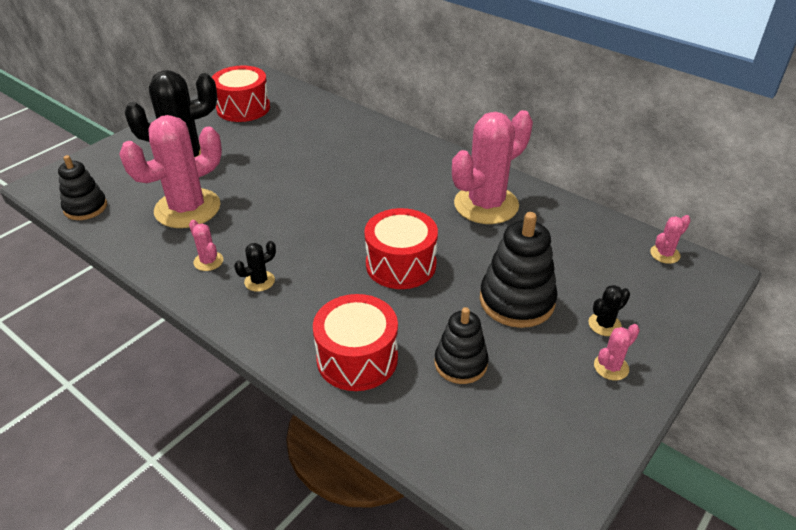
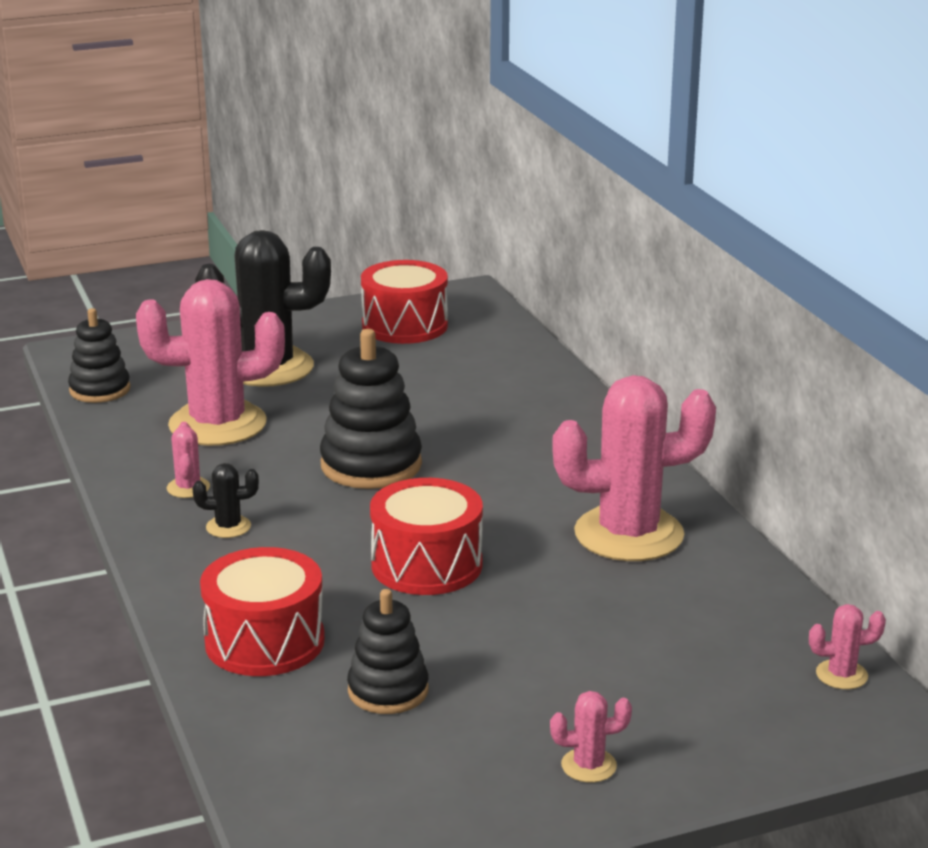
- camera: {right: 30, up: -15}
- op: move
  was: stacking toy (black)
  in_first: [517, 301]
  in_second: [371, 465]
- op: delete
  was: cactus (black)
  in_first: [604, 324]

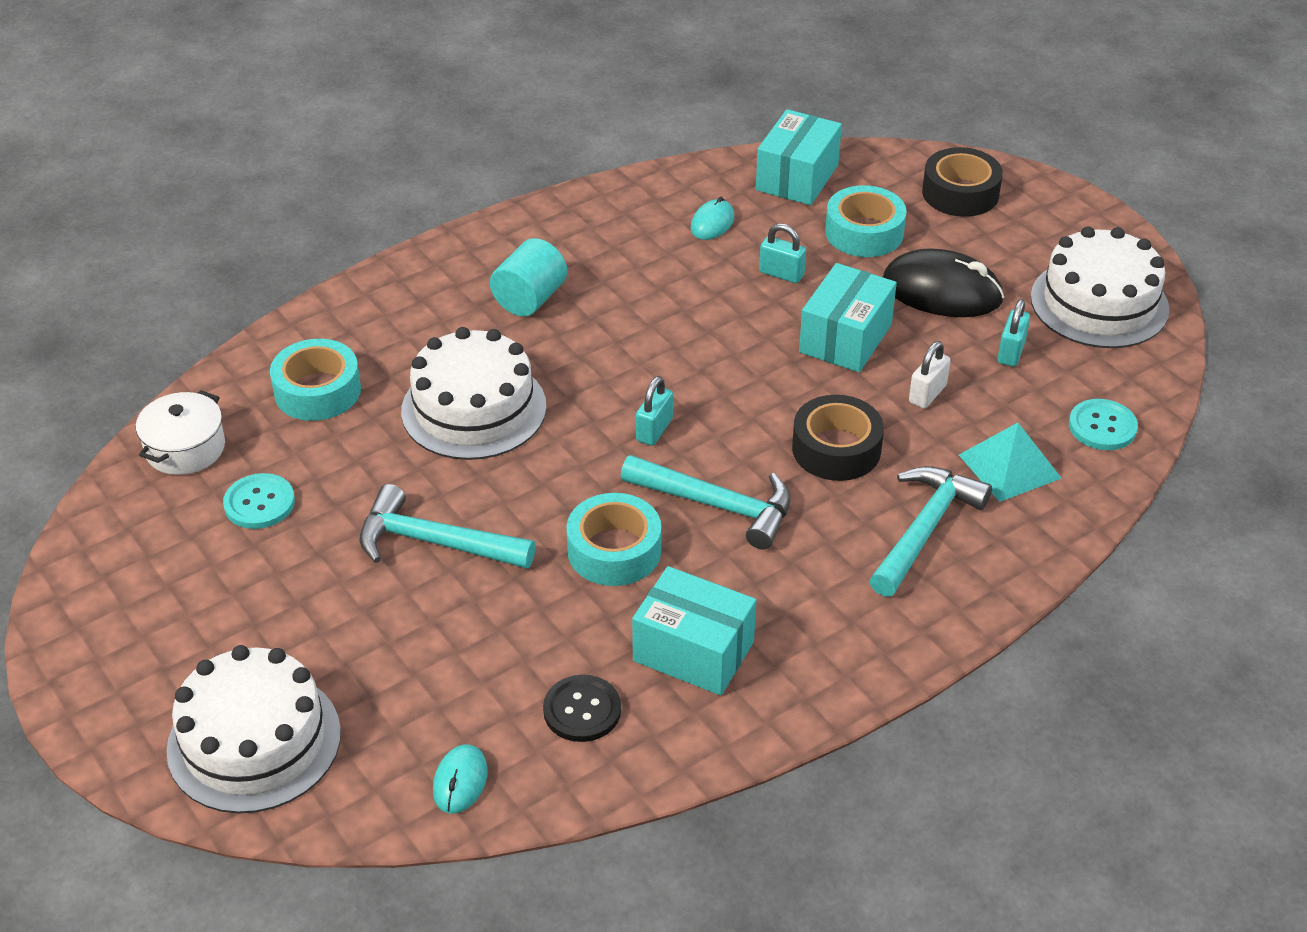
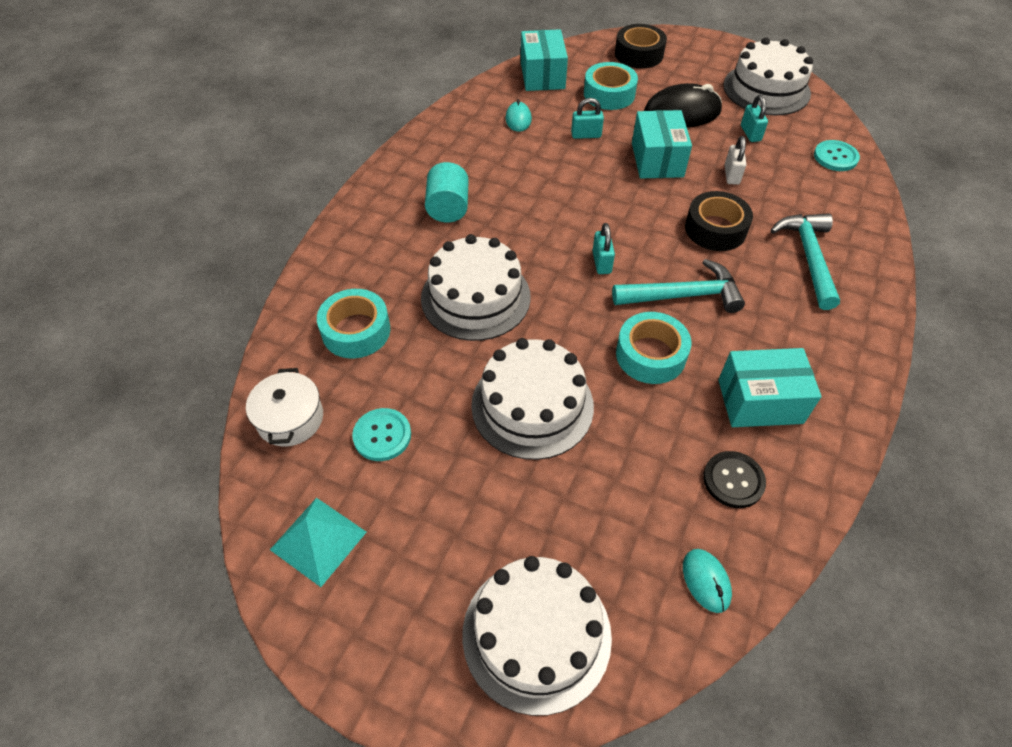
- camera: {right: -30, up: 10}
- op: move
  was: pyramid (turquoise)
  in_first: [1009, 466]
  in_second: [318, 540]
- op: replace
  was: hammer (turquoise)
  now: cake (white)
  in_first: [435, 543]
  in_second: [532, 405]

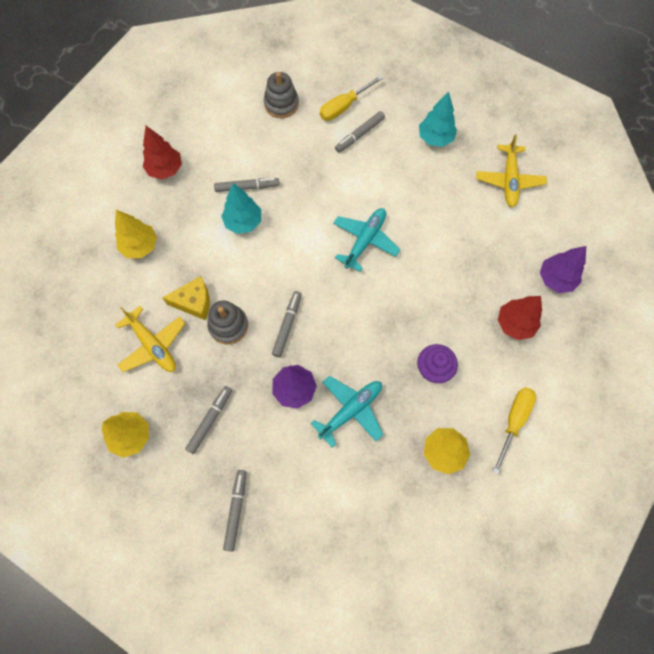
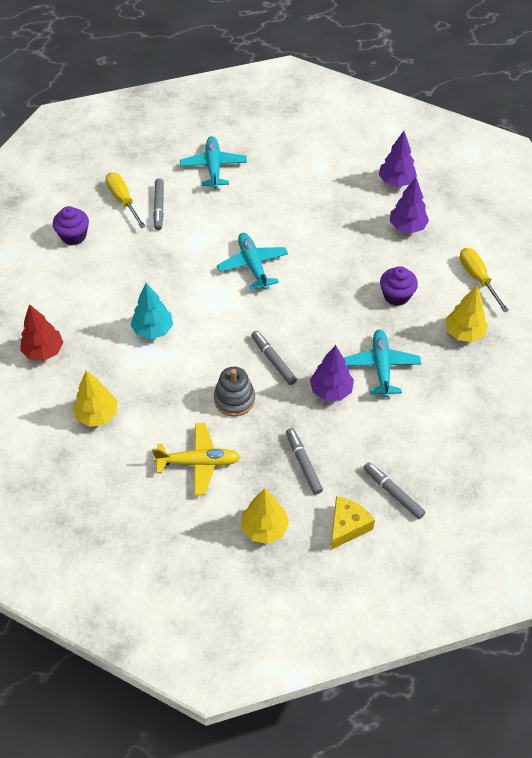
- camera: {right: -50, up: -15}
- op: replace
  was: stacking toy (grey)
  now: cupcake (purple)
  in_first: [281, 104]
  in_second: [73, 236]
- op: rotate
  was: screwdriver (yellow)
  in_first: [344, 107]
  in_second: [123, 200]
  clockwise: 150
- op: replace
  was: tree (turquoise)
  now: plane (turquoise)
  in_first: [435, 138]
  in_second: [213, 167]
- op: move
  was: cheese (yellow)
  in_first: [194, 302]
  in_second: [347, 526]
- op: recolor
  was: tree (red)
  now: tree (purple)
  in_first: [514, 324]
  in_second: [407, 227]
- op: delete
  was: marker (grey)
  in_first: [247, 187]
- op: delete
  was: plane (yellow)
  in_first: [509, 180]

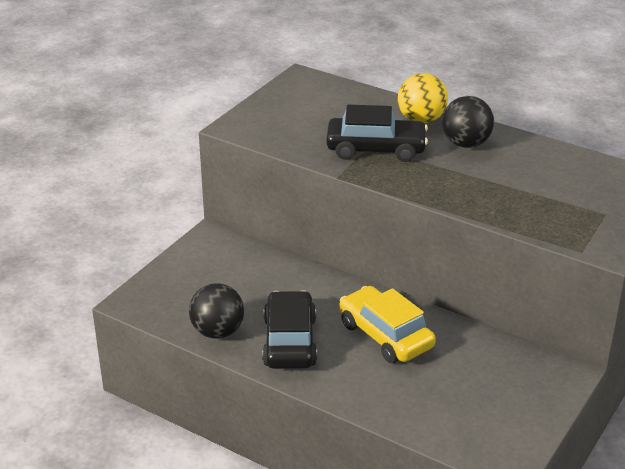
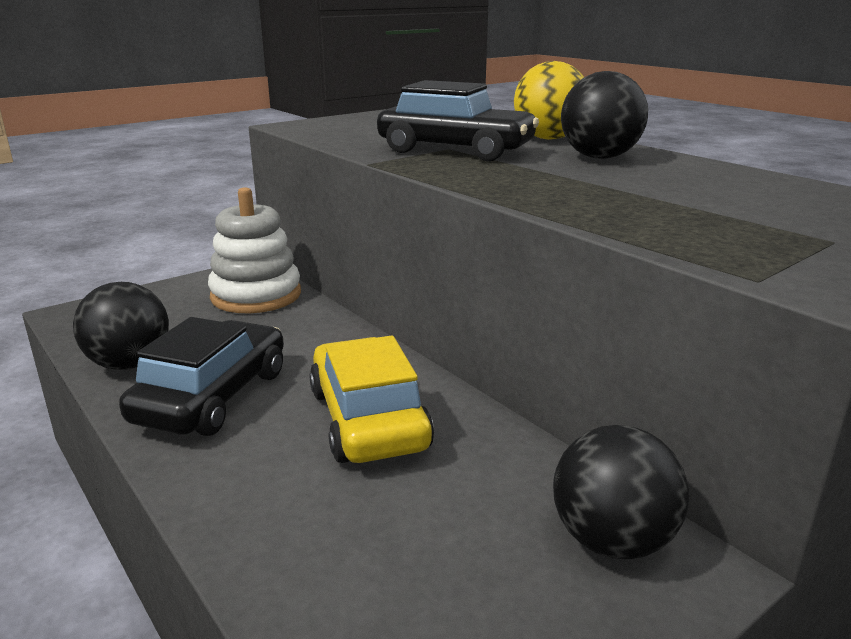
- camera: {right: 20, up: -10}
- op: insert
  now: stacking toy (white)
  in_second: [256, 295]
- op: insert
  now: ball (black)
  in_second: [612, 541]

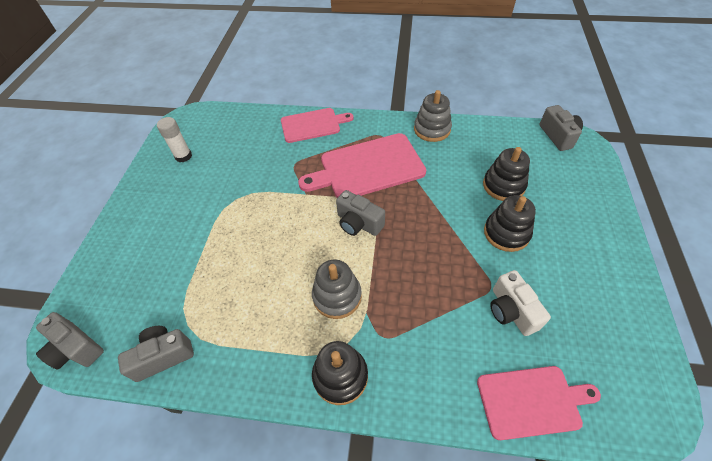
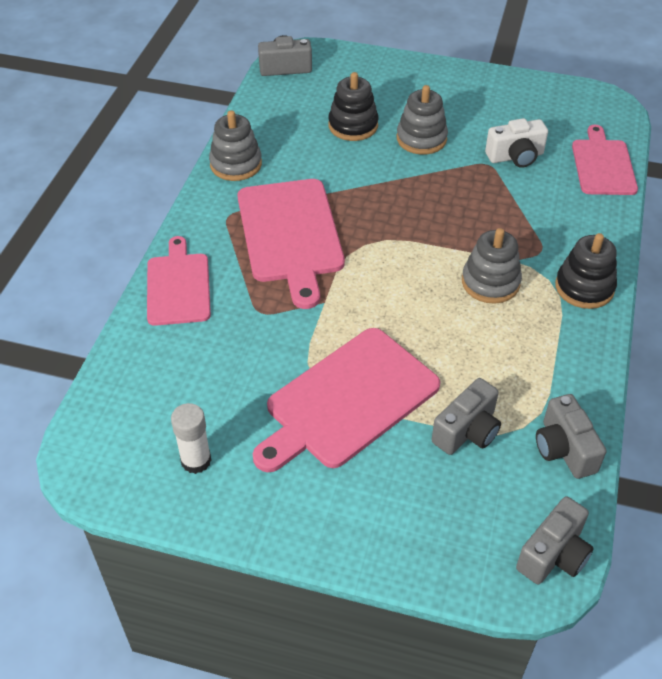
- camera: {right: -85, up: -5}
- op: insert
  now: cutting board (pink)
  in_second: [347, 400]
- op: recolor
  was: stacking toy (black)
  now: stacking toy (grey)
  in_first: [506, 233]
  in_second: [421, 139]
- op: move
  was: camera (grey)
  in_first: [358, 223]
  in_second: [467, 431]

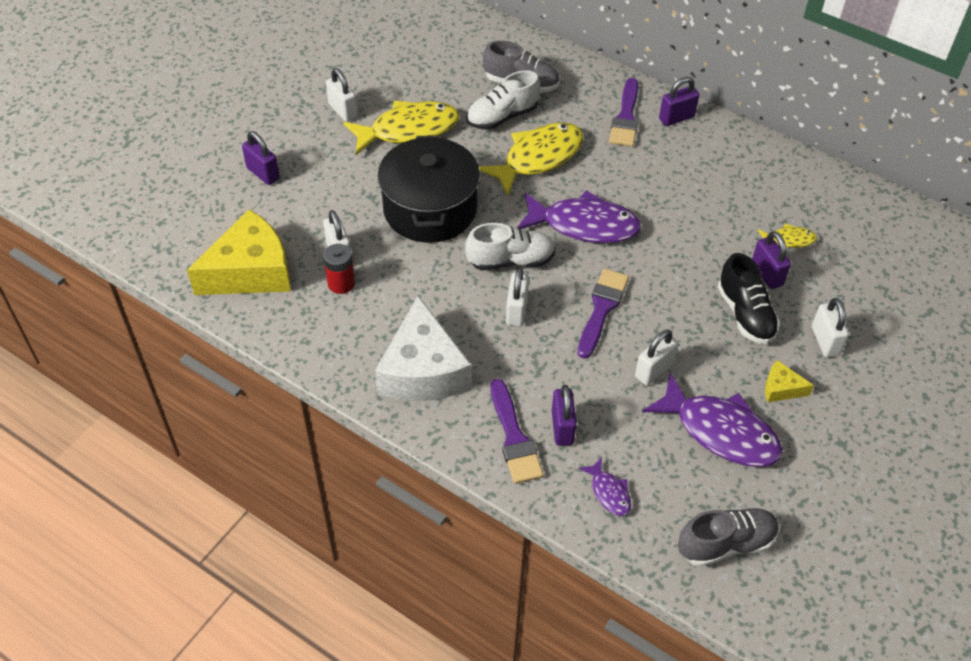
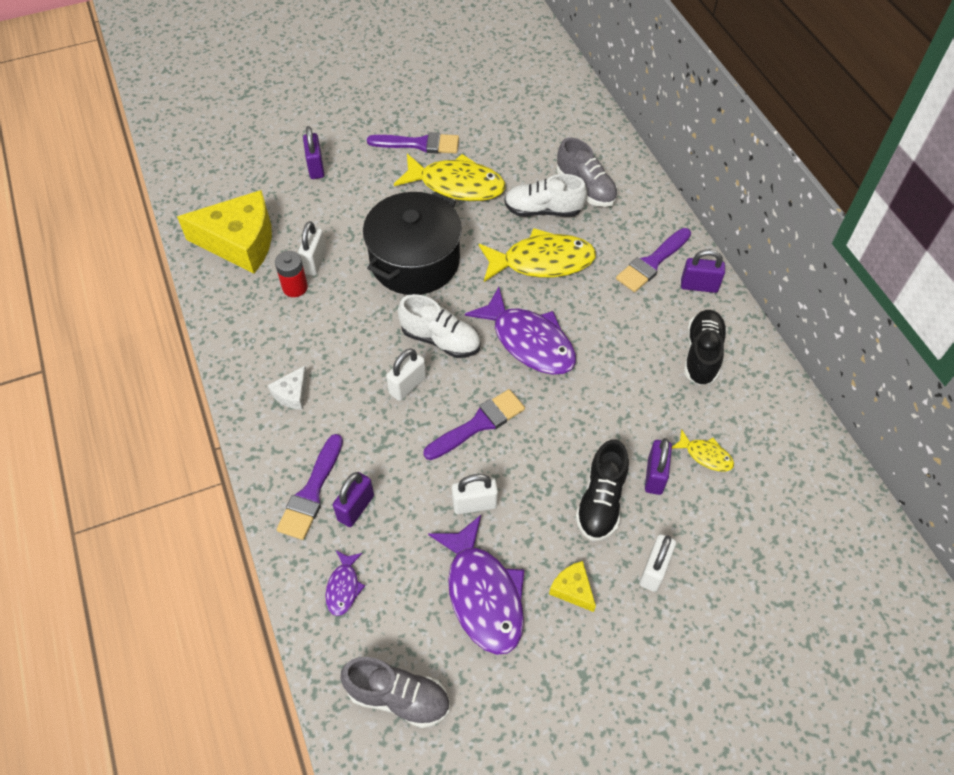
- camera: {right: 35, up: 5}
- op: resize
  was: cheese (white)
  in_first: [423, 370]
  in_second: [292, 394]
  ratio: 0.44
- op: replace
  was: padlock (white)
  now: brush (purple)
  in_first: [343, 111]
  in_second: [419, 144]
- op: insert
  now: shoe (black)
  in_second: [702, 354]

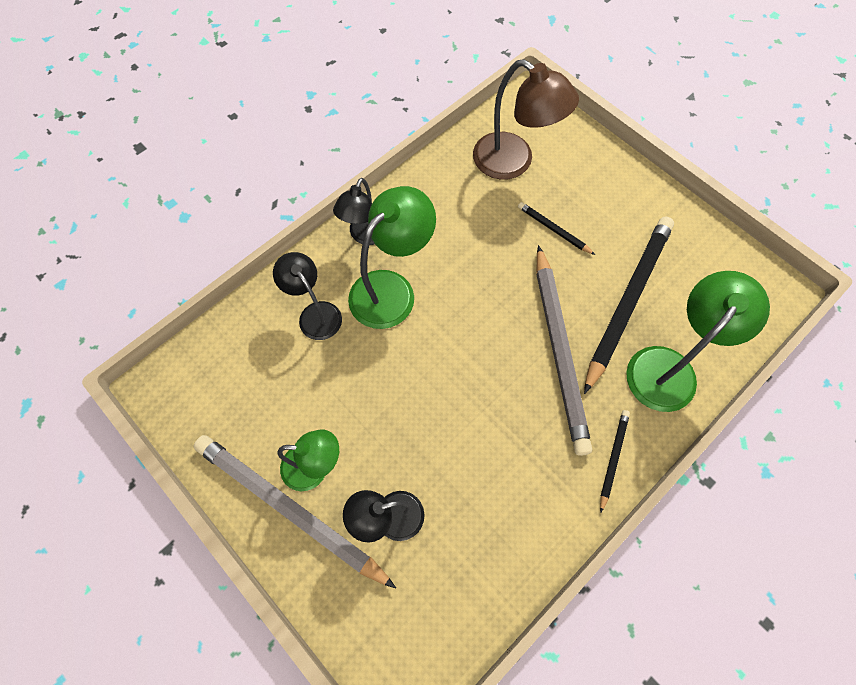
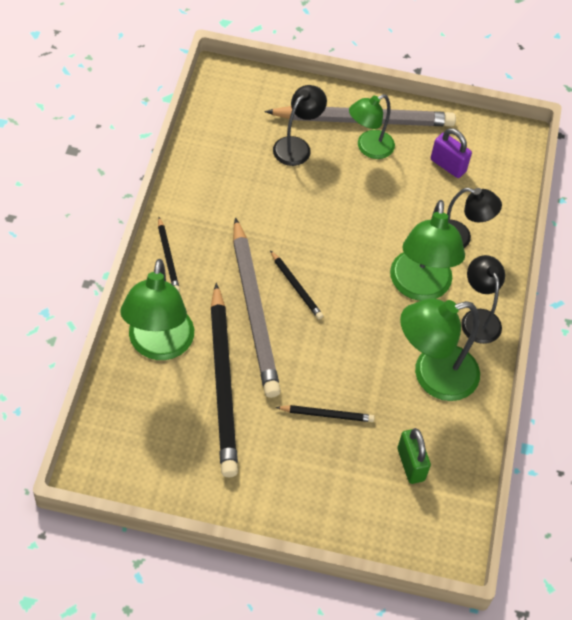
- camera: {right: 140, up: -10}
- op: rotate
  was: pencil (grey)
  in_first: [559, 351]
  in_second: [254, 311]
  clockwise: -150
- op: insert
  now: pencil (black)
  in_second: [296, 287]
- op: replace
  was: lamp (brown)
  now: padlock (green)
  in_first: [513, 162]
  in_second: [410, 464]
- op: insert
  now: lamp (green)
  in_second: [433, 376]
- op: insert
  now: padlock (purple)
  in_second: [448, 165]

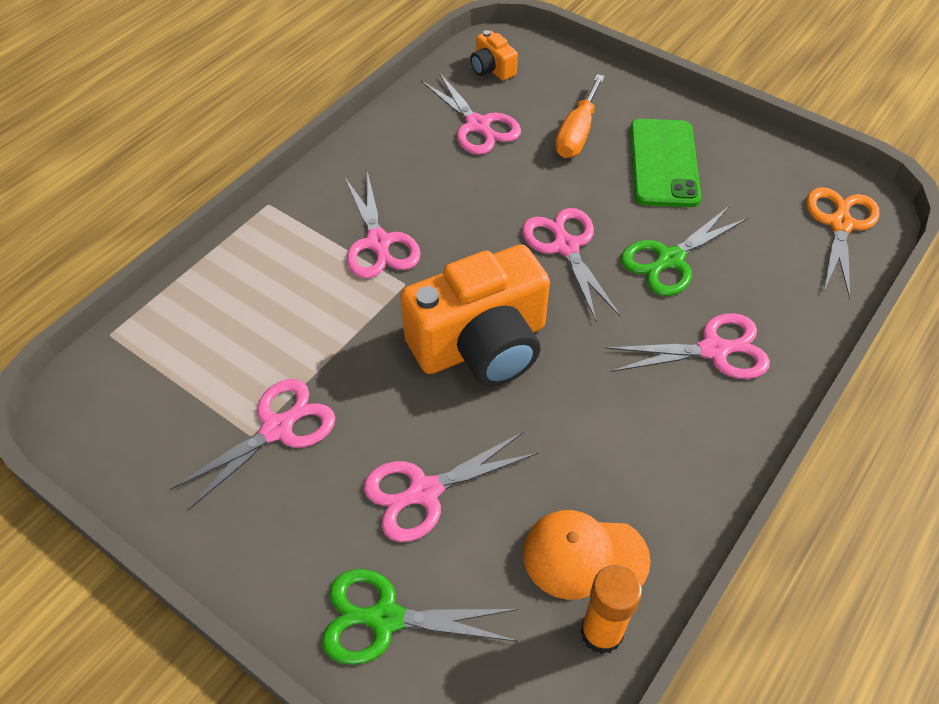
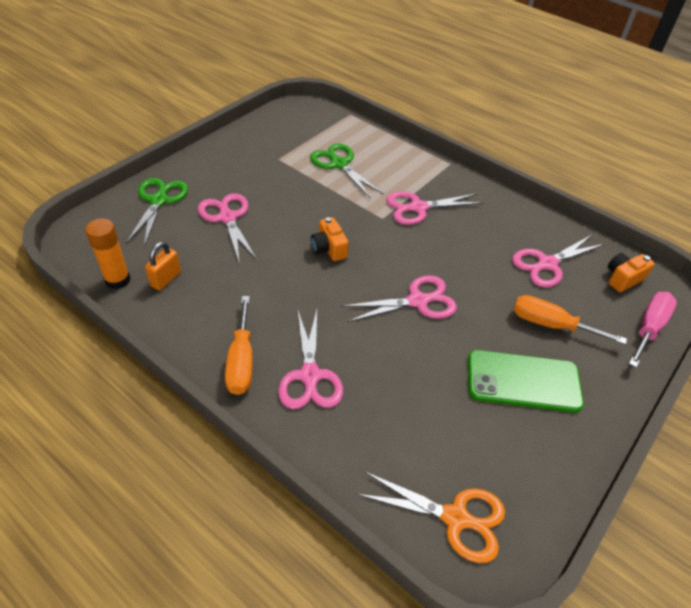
- camera: {right: 90, up: -5}
- op: replace
  was: cap (orange)
  now: padlock (orange)
  in_first: [584, 556]
  in_second: [166, 279]
- op: insert
  now: screwdriver (orange)
  in_second: [241, 361]
- op: move
  was: scissors (green)
  in_first: [669, 260]
  in_second: [339, 164]
- op: resize
  was: camera (orange)
  in_first: [481, 345]
  in_second: [329, 248]
  ratio: 0.44
- op: insert
  now: screwdriver (pink)
  in_second: [649, 328]
- op: delete
  was: scissors (pink)
  in_first: [278, 428]

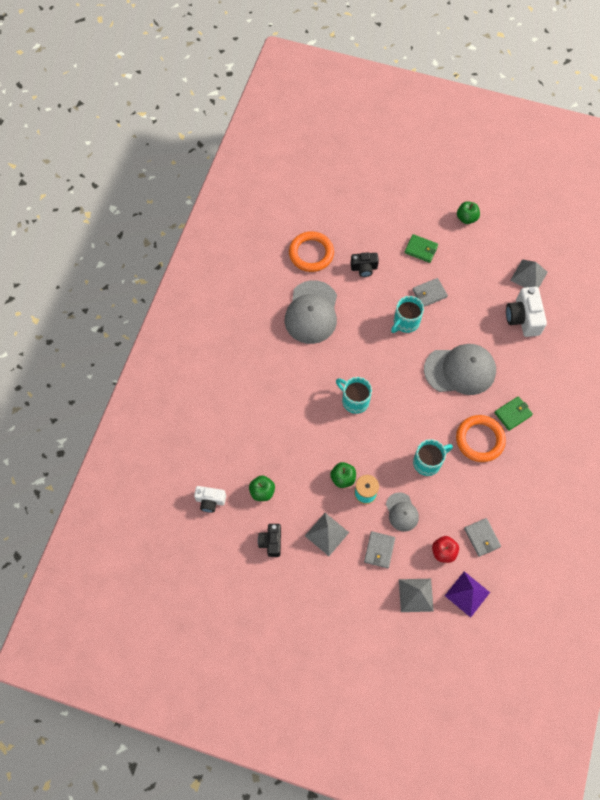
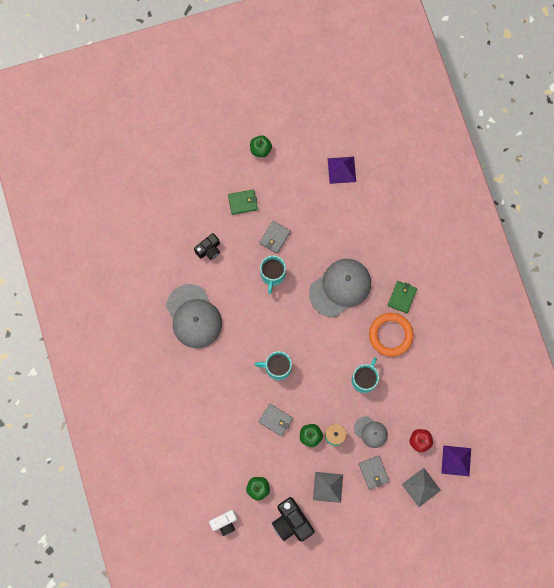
- camera: {right: -35, up: 10}
- op: move
  was: wallet (grey)
  in_first: [482, 537]
  in_second: [275, 420]
- op: resize
  was: camera (black)
  in_first: [271, 542]
  in_second: [291, 522]
  ratio: 1.6
- op: recolor
  was: pyramid (grey)
  now: pyramid (purple)
  in_first: [529, 276]
  in_second: [341, 170]
- op: delete
  was: ring (orange)
  in_first: [311, 253]
- op: delete
  was: camera (white)
  in_first: [523, 318]

